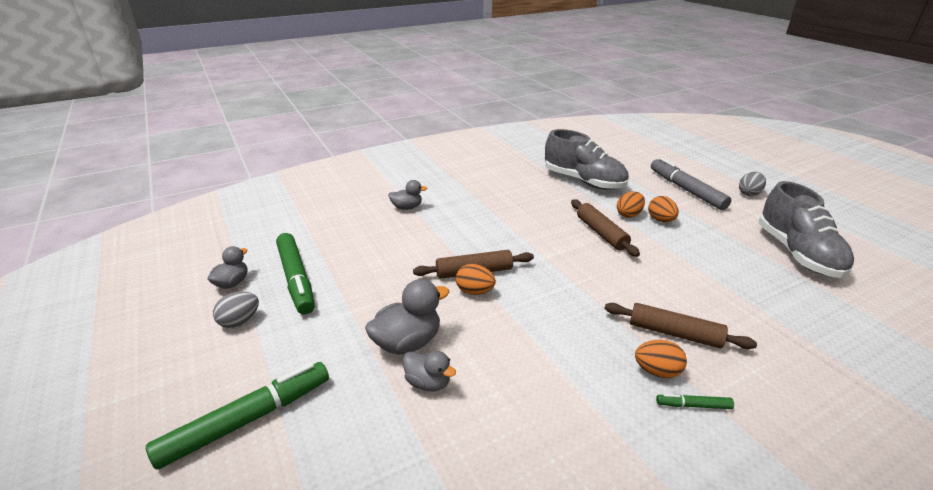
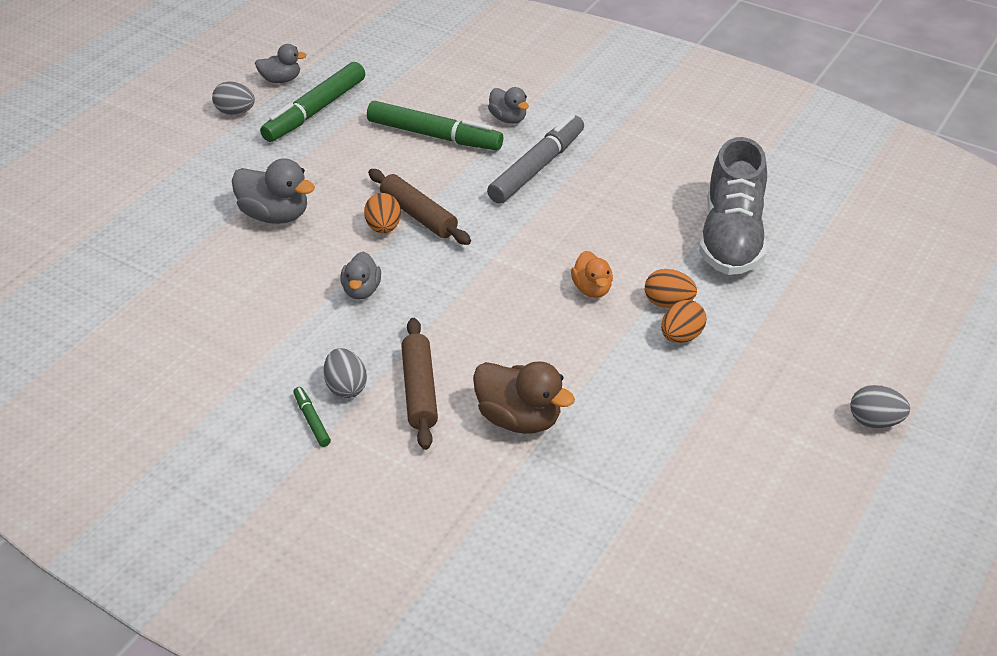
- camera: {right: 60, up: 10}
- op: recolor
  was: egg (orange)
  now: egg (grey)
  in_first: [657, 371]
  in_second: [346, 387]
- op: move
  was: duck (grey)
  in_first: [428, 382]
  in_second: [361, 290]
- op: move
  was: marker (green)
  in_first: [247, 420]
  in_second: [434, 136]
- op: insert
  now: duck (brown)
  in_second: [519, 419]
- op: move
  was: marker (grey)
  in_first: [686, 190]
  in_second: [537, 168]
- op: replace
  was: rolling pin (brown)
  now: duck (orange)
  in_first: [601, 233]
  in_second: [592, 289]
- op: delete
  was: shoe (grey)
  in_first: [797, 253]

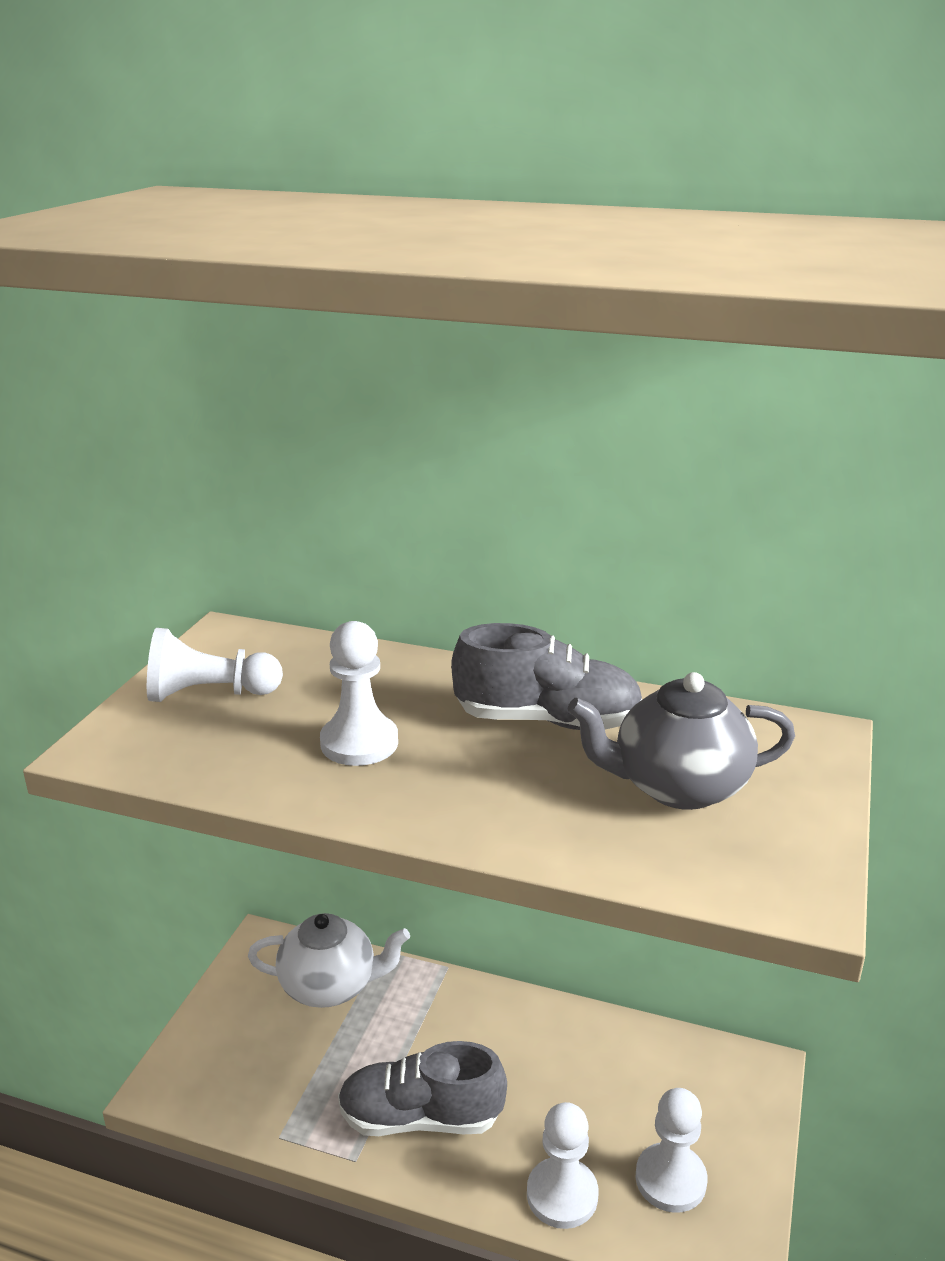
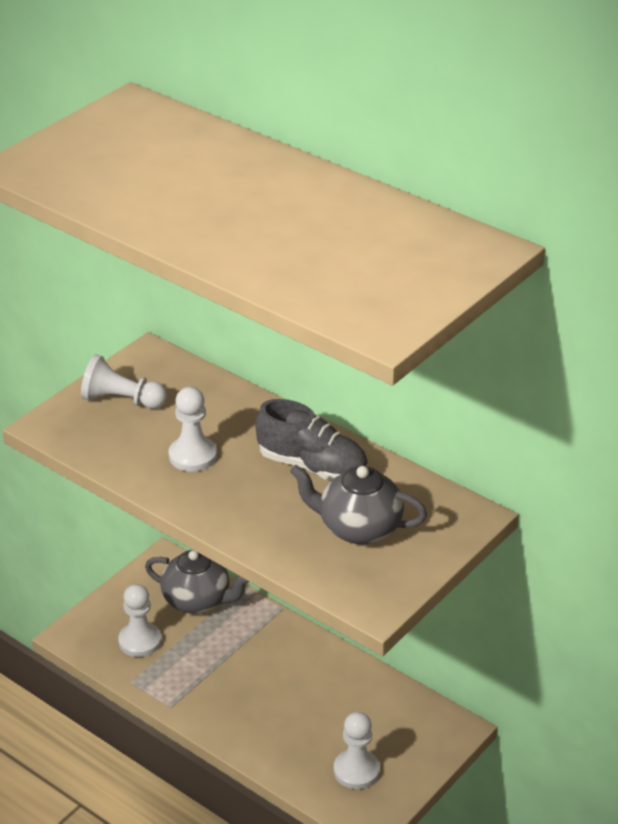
- camera: {right: 20, up: 10}
- op: move
  was: pawn (white)
  in_first: [562, 1195]
  in_second: [140, 641]
- op: recolor
  was: teapot (white)
  now: teapot (grey)
  in_first: [330, 986]
  in_second: [198, 600]
- op: delete
  was: shoe (grey)
  in_first: [420, 1118]

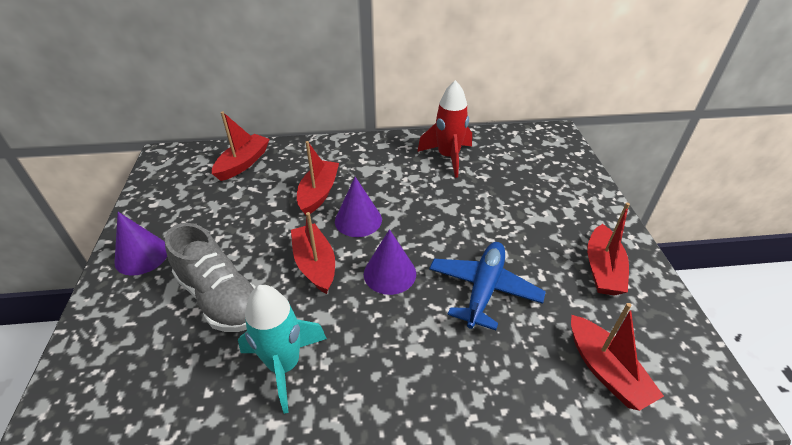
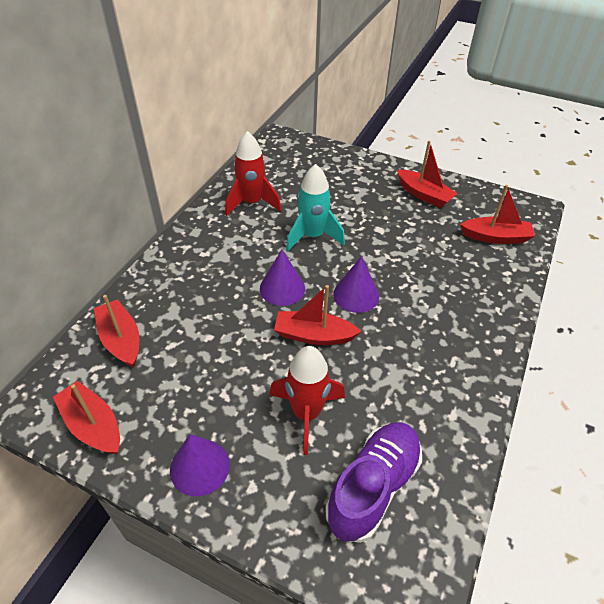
- camera: {right: -60, up: 5}
- op: move
  was: boat (red)
  in_first: [318, 193]
  in_second: [93, 425]
- op: replace
  was: shoe (grey)
  now: rocket (red)
  in_first: [220, 297]
  in_second: [306, 413]
- op: move
  was: rocket (turquoise)
  in_first: [284, 365]
  in_second: [312, 236]
- op: insert
  now: shoe (purple)
  in_second: [373, 487]
- op: delete
  was: plane (blue)
  in_first: [484, 289]

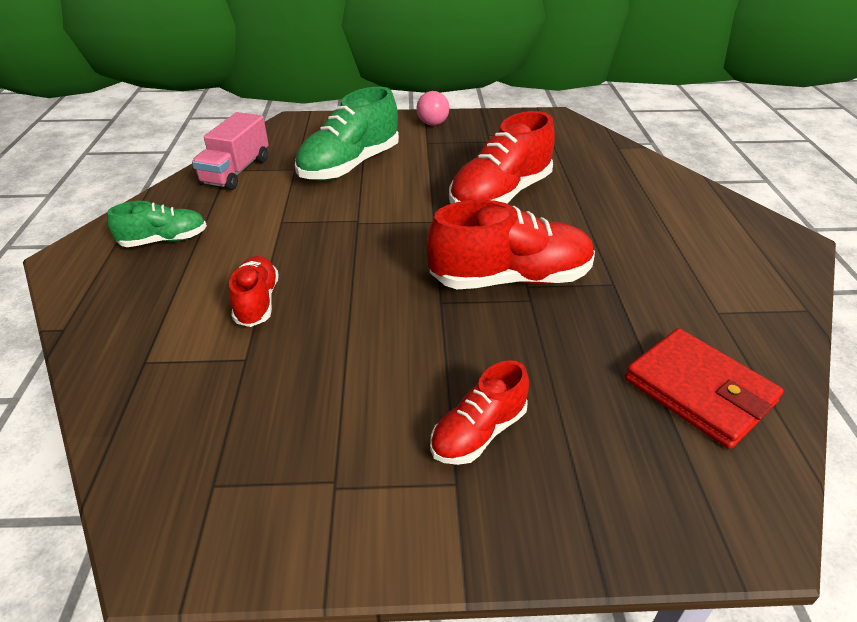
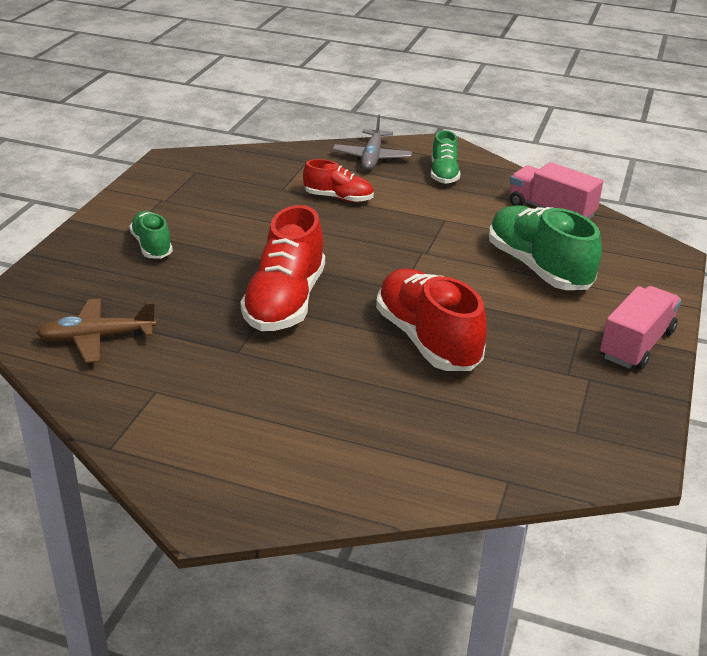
- camera: {right: 110, up: -5}
- op: replace
  was: wallet (red)
  now: plane (brown)
  in_first: [699, 391]
  in_second: [96, 338]
- op: recolor
  was: shoe (red)
  now: shoe (green)
  in_first: [478, 432]
  in_second: [152, 246]
- op: insert
  now: plane (grey)
  in_second: [372, 157]
- op: replace
  was: ball (pink)
  now: truck (pink)
  in_first: [432, 124]
  in_second: [636, 344]

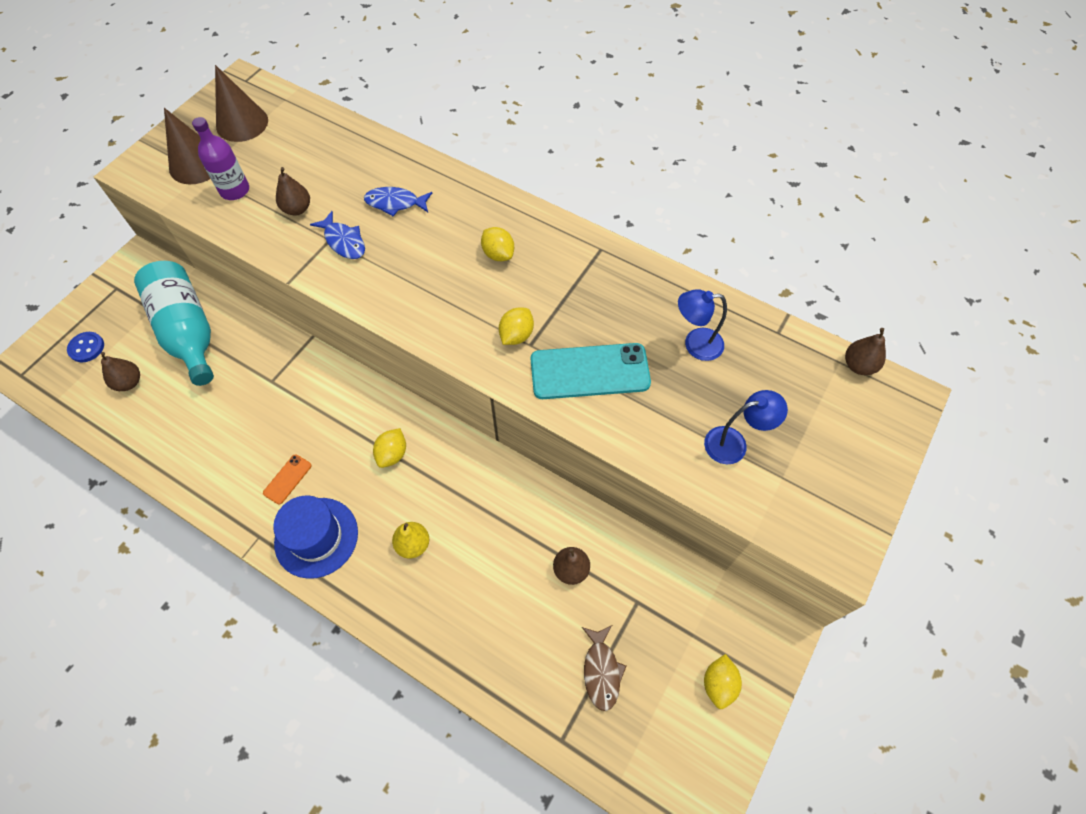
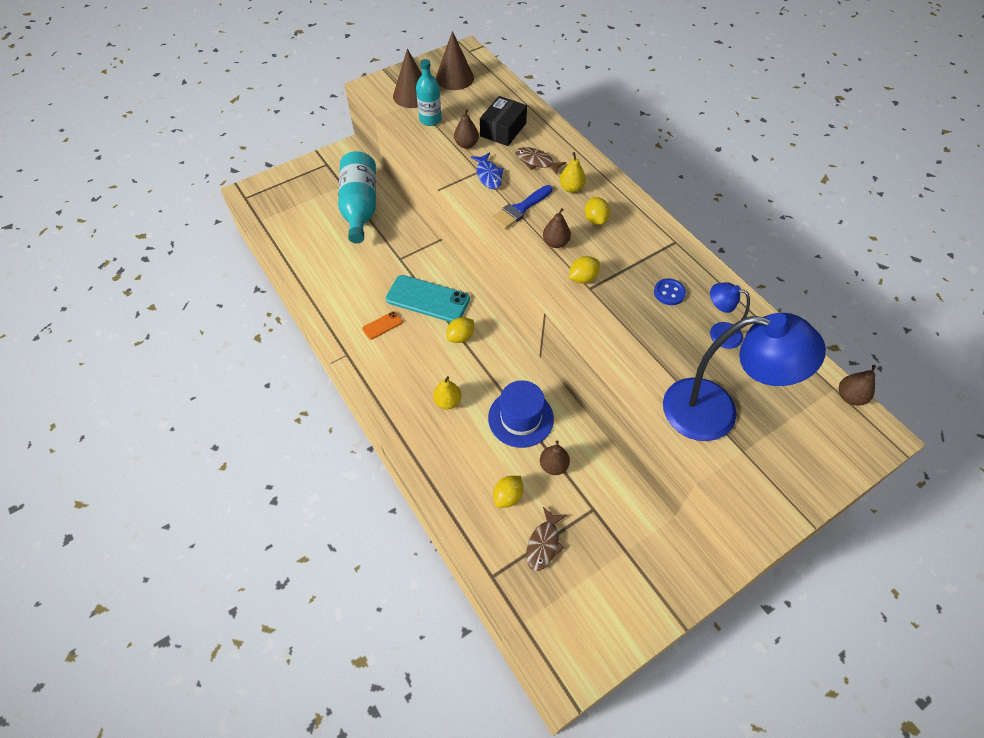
- camera: {right: 25, up: -5}
- op: move
  was: phone (turquoise)
  in_first: [589, 371]
  in_second: [428, 299]
- op: recolor
  was: bottle (purple)
  now: bottle (turquoise)
  in_first: [235, 190]
  in_second: [430, 119]
- op: insert
  now: box (black)
  in_second: [503, 129]
- op: move
  was: hat (blue)
  in_first: [316, 537]
  in_second: [520, 418]
- op: insert
  now: brush (blue)
  in_second: [520, 209]
- op: move
  was: lemon (yellow)
  in_first: [718, 684]
  in_second: [508, 496]
- op: recolor
  was: fish (blue)
  now: fish (brown)
  in_first: [395, 203]
  in_second: [536, 162]
- op: move
  was: pear (brown)
  in_first: [129, 382]
  in_second: [555, 243]
- op: insert
  now: pear (yellow)
  in_second: [571, 188]
- op: move
  was: button (blue)
  in_first: [86, 348]
  in_second: [669, 293]
- op: resize
  was: lamp (blue)
  in_first: [734, 443]
  in_second: [716, 412]
  ratio: 2.09

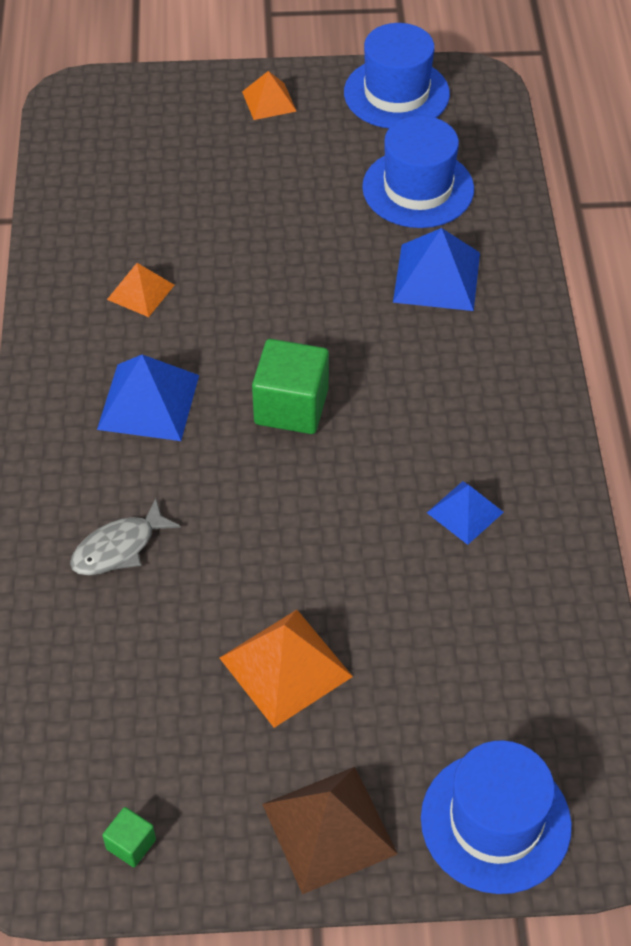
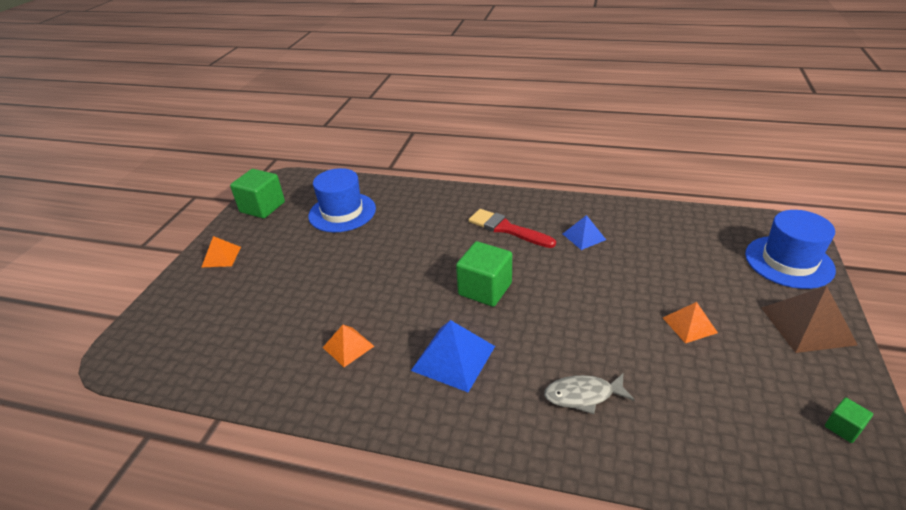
- camera: {right: -70, up: -15}
- op: replace
  was: hat (blue)
  now: cube (green)
  in_first: [396, 93]
  in_second: [262, 207]
- op: insert
  now: brush (red)
  in_second: [507, 229]
- op: rotate
  was: fish (grey)
  in_first: [119, 548]
  in_second: [583, 395]
  clockwise: 105
- op: resize
  was: pyramid (orange)
  in_first: [285, 667]
  in_second: [689, 325]
  ratio: 0.61
- op: delete
  was: pyramid (blue)
  in_first: [436, 277]

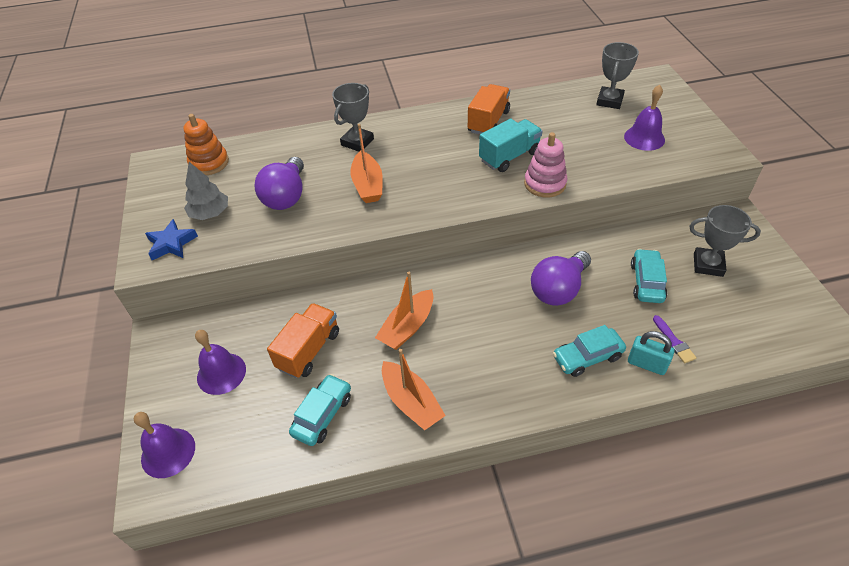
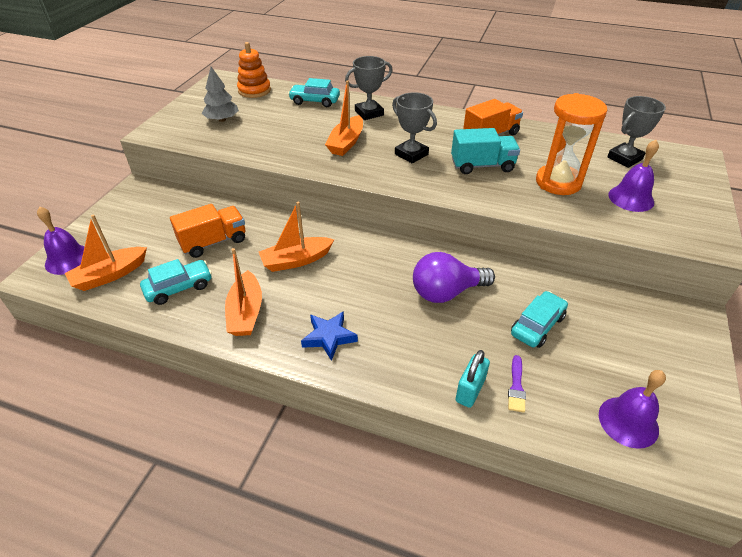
- camera: {right: 30, up: -5}
- op: insert
  now: boat (orange)
  in_second: [110, 275]
- op: move
  was: car (turquoise)
  in_first: [587, 357]
  in_second: [314, 101]
- op: move
  was: star (blue)
  in_first: [171, 243]
  in_second: [329, 337]
- op: move
  was: trophy (grey)
  in_first: [708, 265]
  in_second: [411, 154]
- op: rotate
  was: padlock (turquoise)
  in_first: [646, 364]
  in_second: [470, 390]
  clockwise: 60
- op: insert
  now: hourglass (orange)
  in_second: [558, 182]
- op: move
  was: bell (purple)
  in_first: [221, 373]
  in_second: [628, 421]
- op: delete
  was: light bulb (purple)
  in_first: [286, 196]
- op: delete
  was: stacking toy (pink)
  in_first: [545, 184]

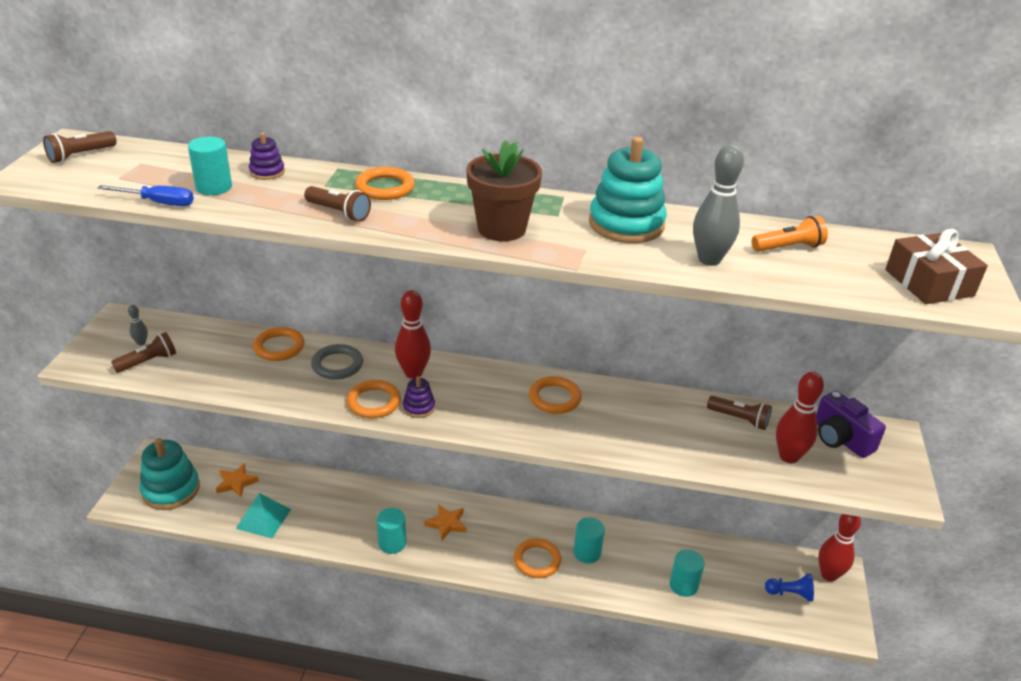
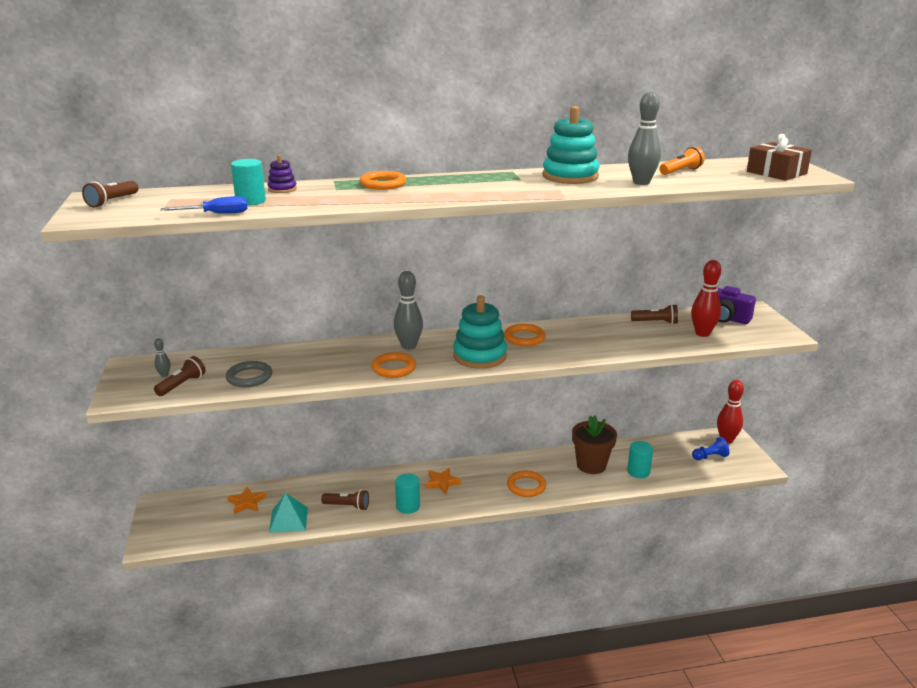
- camera: {right: -20, up: -10}
- op: move
  was: ring (grey)
  in_first: [337, 365]
  in_second: [249, 377]
- op: move
  was: flashlight (brown)
  in_first: [339, 213]
  in_second: [347, 506]
- op: recolor
  was: bowling pin (red)
  now: bowling pin (grey)
  in_first: [413, 373]
  in_second: [409, 346]
- op: move
  was: stacking toy (turquoise)
  in_first: [171, 490]
  in_second: [479, 356]
- op: move
  was: flower pot (brown)
  in_first: [501, 229]
  in_second: [591, 465]
- op: delete
  was: ring (orange)
  in_first: [279, 347]
- op: delete
  was: stacking toy (purple)
  in_first: [419, 407]
- op: delete
  was: cylinder (turquoise)
  in_first: [587, 552]

